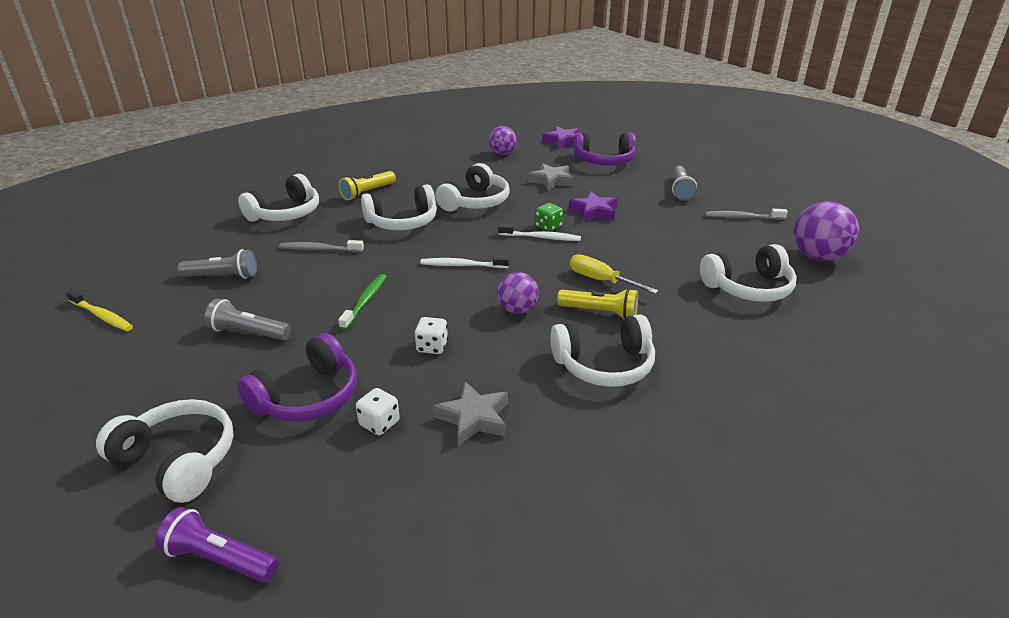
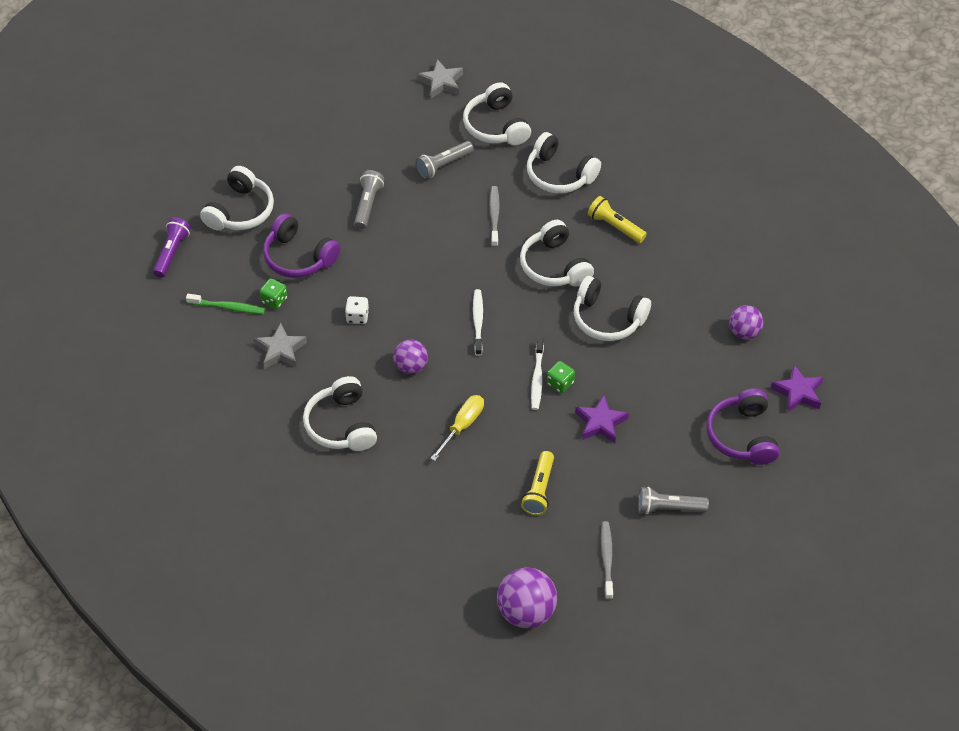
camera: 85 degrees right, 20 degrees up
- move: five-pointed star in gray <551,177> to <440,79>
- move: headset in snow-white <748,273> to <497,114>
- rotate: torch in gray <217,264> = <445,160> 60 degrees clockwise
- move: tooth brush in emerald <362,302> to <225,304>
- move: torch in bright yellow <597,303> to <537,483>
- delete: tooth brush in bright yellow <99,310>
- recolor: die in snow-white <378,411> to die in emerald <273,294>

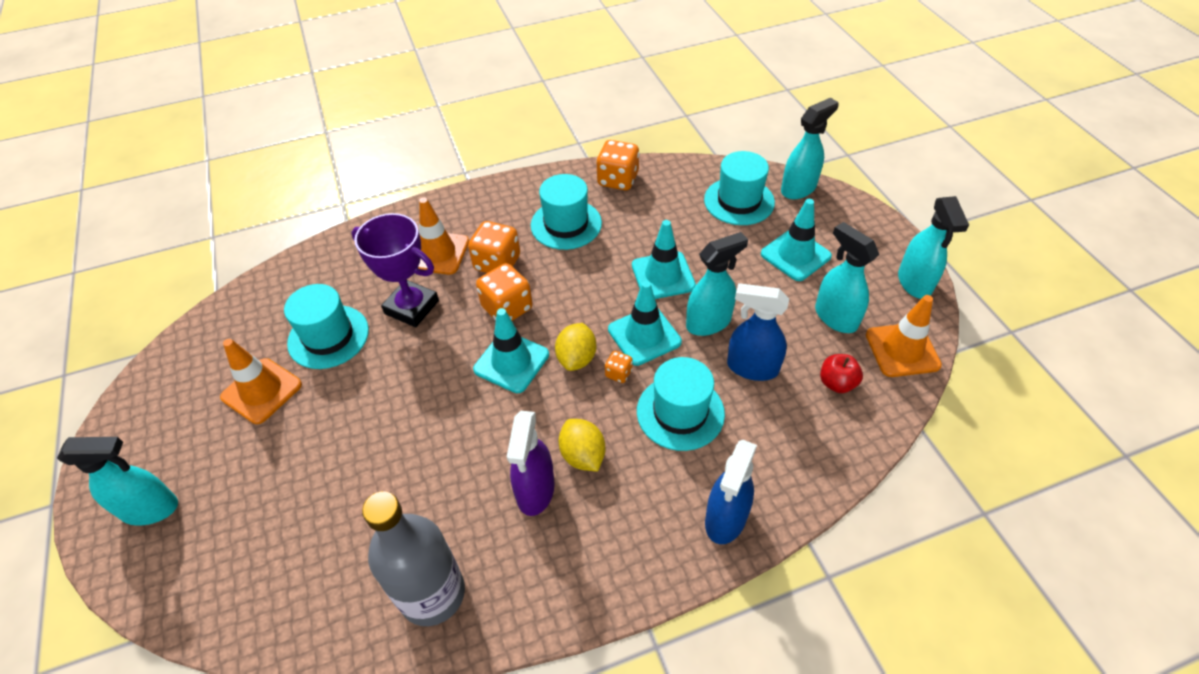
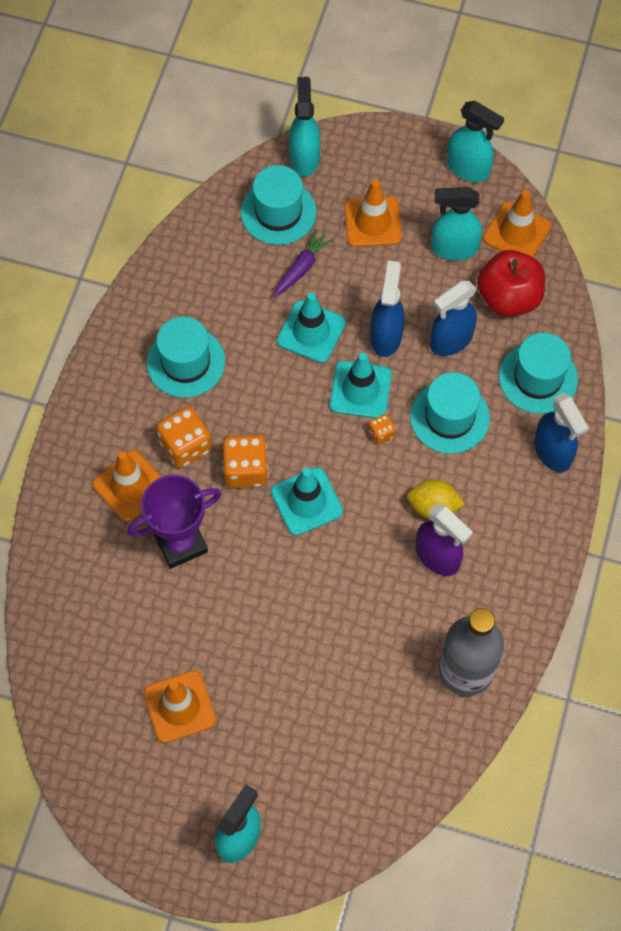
camera: 55 degrees left, 15 degrees up
- delete: die in orange-coloured <618,165>
- recolor: traffic cone in aqua <796,240> to traffic cone in orange-coloured <373,213>
- recolor: sprayer in aqua <717,284> to sprayer in cobalt <387,308>
- move: top hat in aqua <326,326> to <538,373>
- delete: toy lemon in bright yellow <575,347>
- resize: apple fruit in red <841,373> = <511,283> x1.86
- insert: toy carrot in violet <303,263>

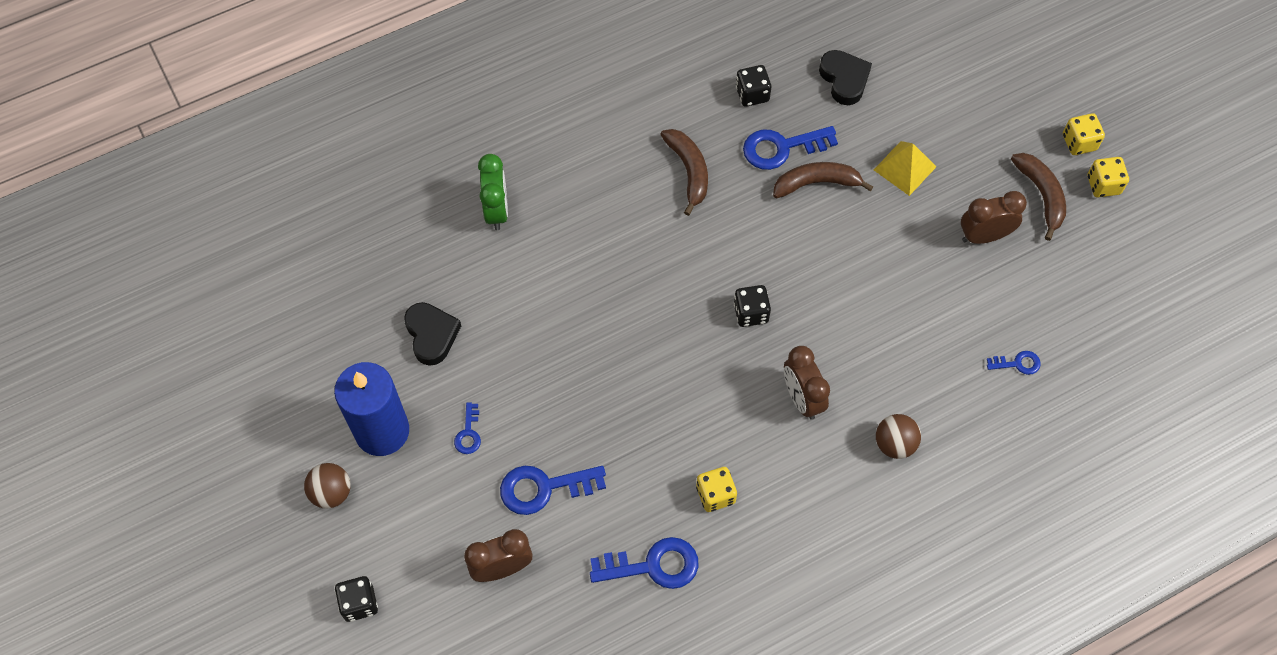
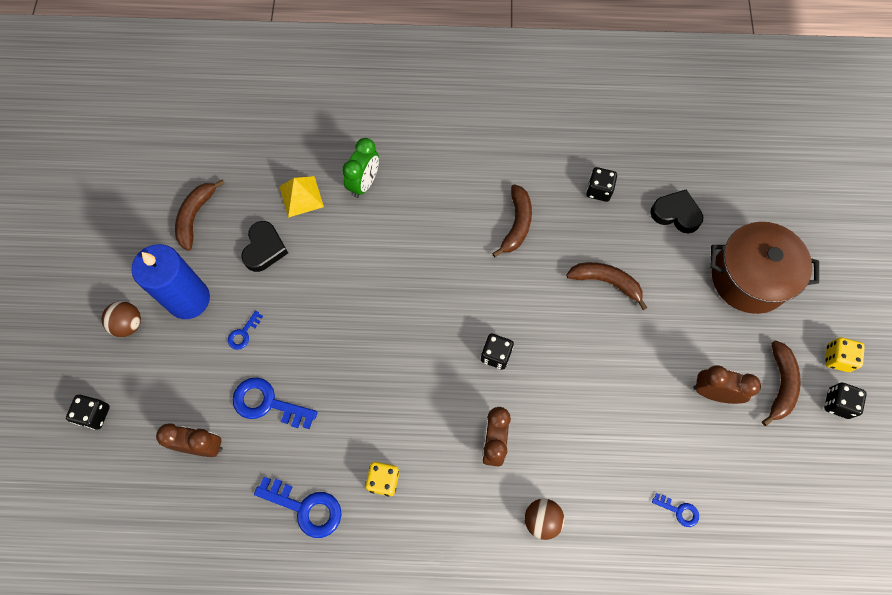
camera: 30 degrees right, 5 degrees up
- rotate: love heart in black <845,77> = <676,212> 75 degrees counterclockwise
- delete: door key in cobalt <790,148>
- move: solid pyramid in bright yellow <905,168> to <301,197>
- recolor: die in bright yellow <1108,177> to die in black <845,400>
- insert: banana fruit in russet <200,215>
- insert: pot in russet <764,268>

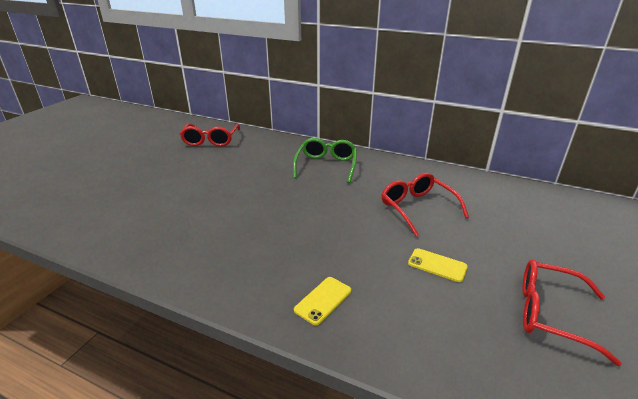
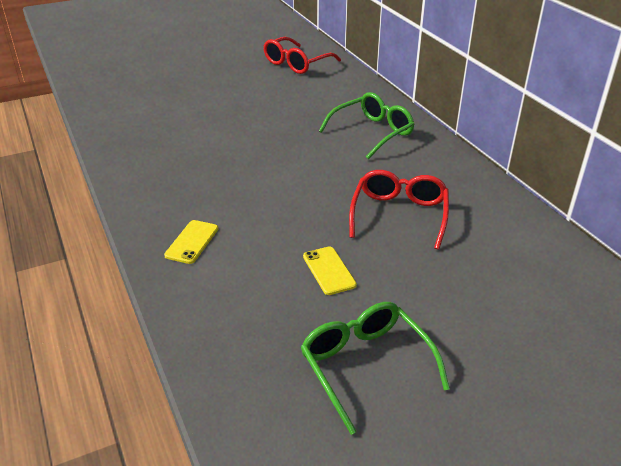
camera: 40 degrees right, 5 degrees up
- recolor: spectacles in red <572,312> to spectacles in emerald <375,368>
- rotate: mobile phone in bright yellow <322,301> = <191,242> 60 degrees counterclockwise

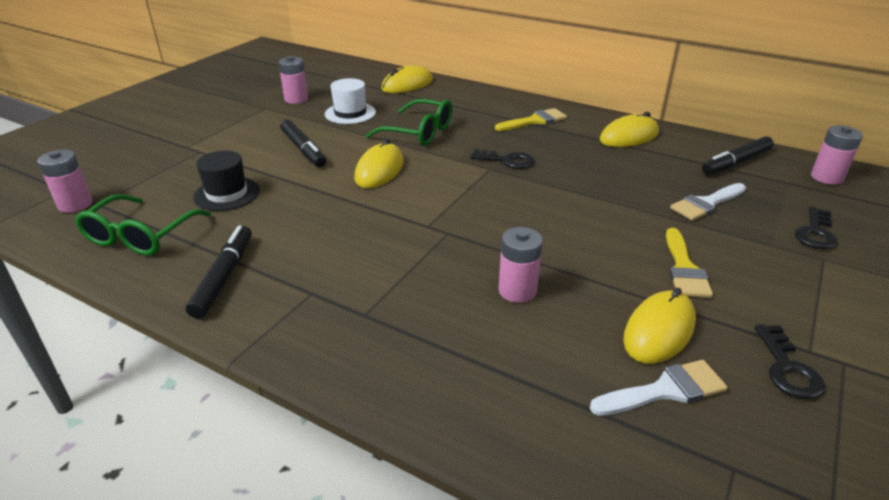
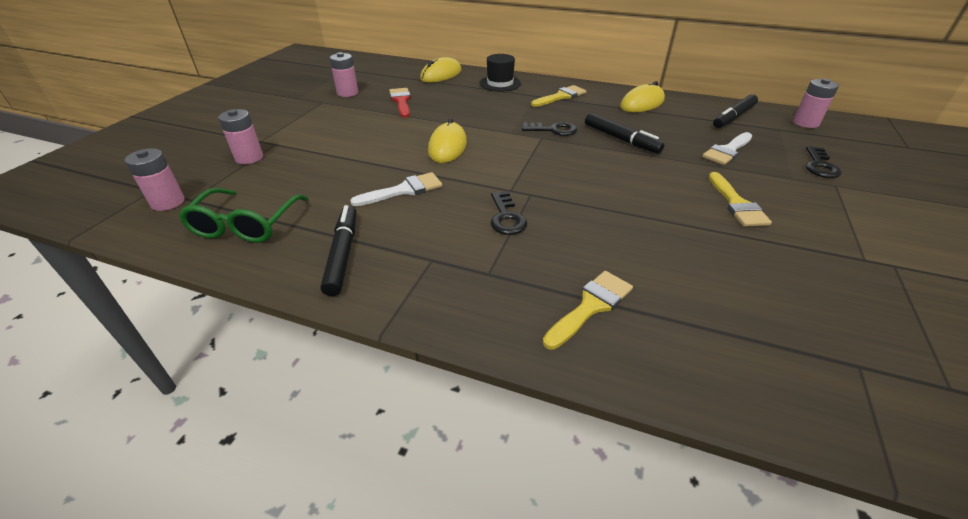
camera: 10 degrees left, 5 degrees up
- replace: top hat in snow-white <350,101> to brush in red <400,103>
- delete: spectacles in emerald <409,122>
- move: felt pen in black <303,143> to <624,133>
- move: top hat in black <226,181> to <500,73>
- move: AA battery in rosy <520,265> to <240,136>
- delete: computer mouse in bright yellow <659,325>
- move: door key in black <790,362> to <509,213>
- move: brush in snow-white <659,388> to <396,189>
- insert: brush in bright yellow <588,310>

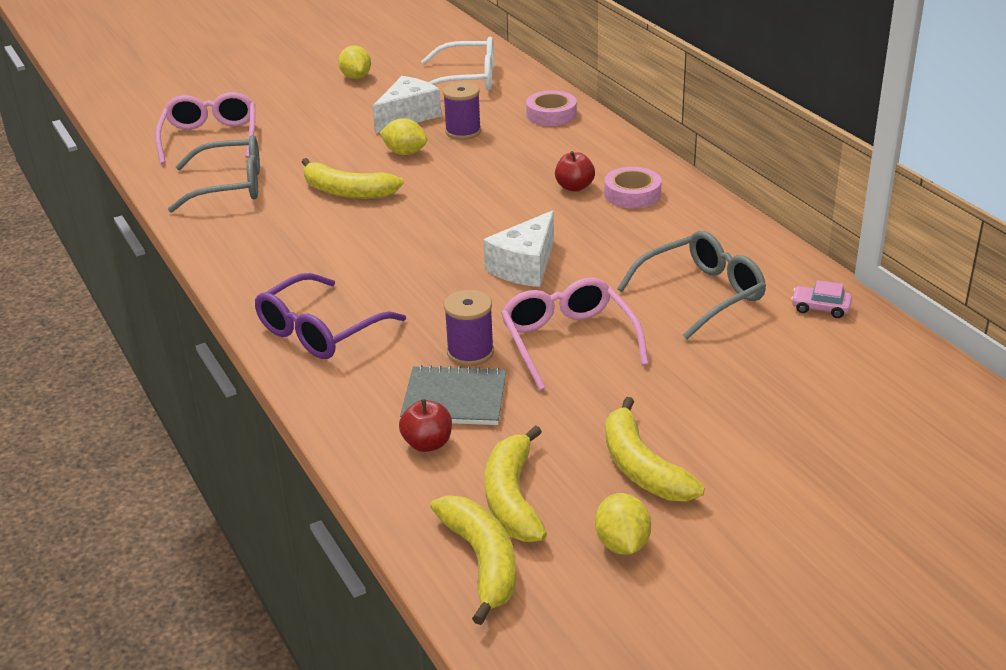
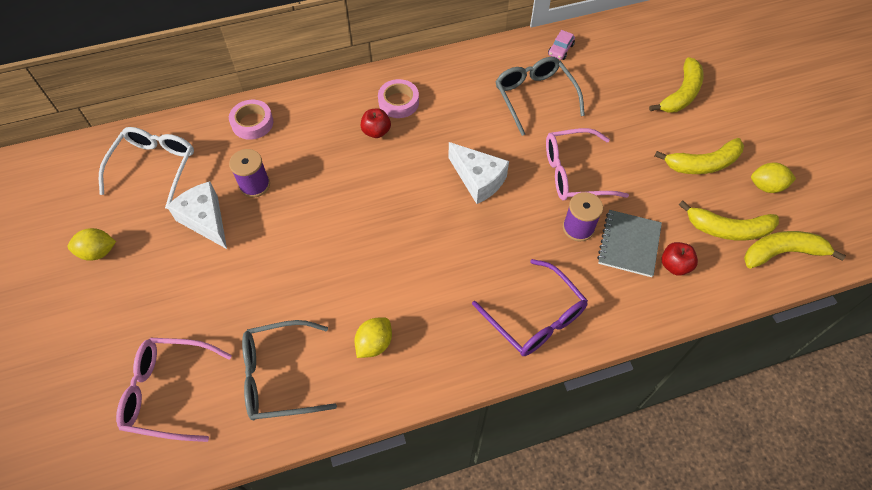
camera: 80 degrees left, 25 degrees up
- move: toy lemon in bright yellow <403,136> to <373,337>
- rotate: spectacles in gray <214,174> = <289,370> 105 degrees counterclockwise
- move: banana fruit in bright yellow <353,178> to <676,85>

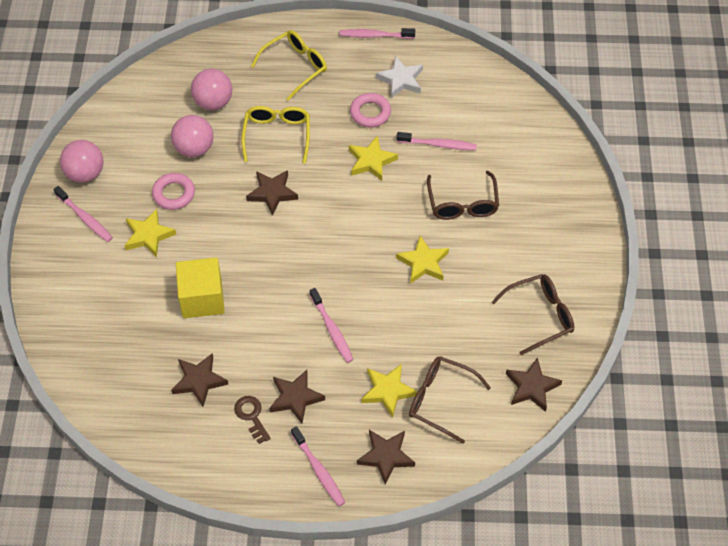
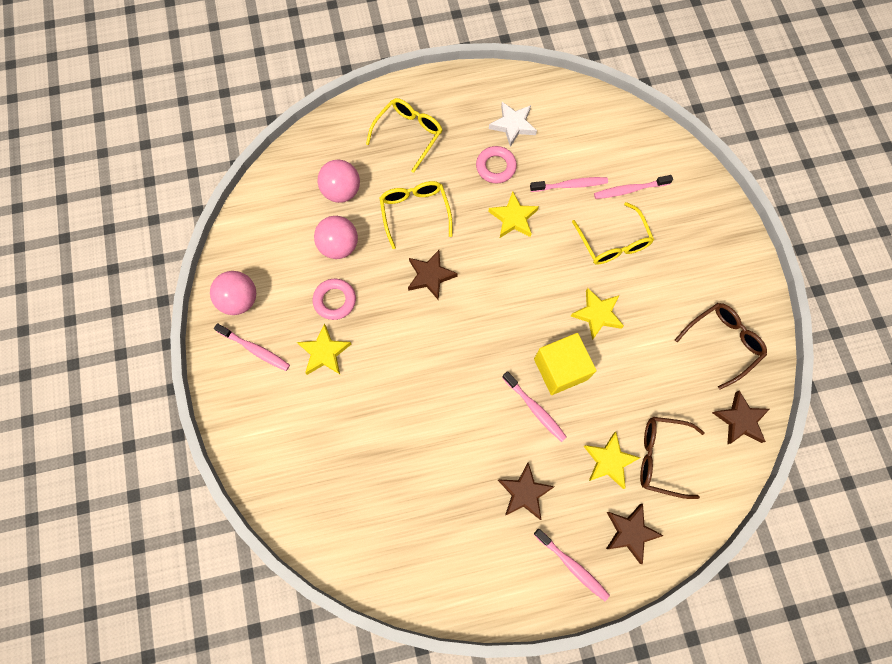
camera: 15 degrees left, 15 degrees up
- move: tooth brush in rosy <377,33> to <633,187>
- recolor: spectacles in russet <463,195> to spectacles in bright yellow <613,233>
- move: block in bright yellow <200,287> to <565,364>
- delete: five-pointed star in russet <200,380>
- delete: door key in russet <252,420>

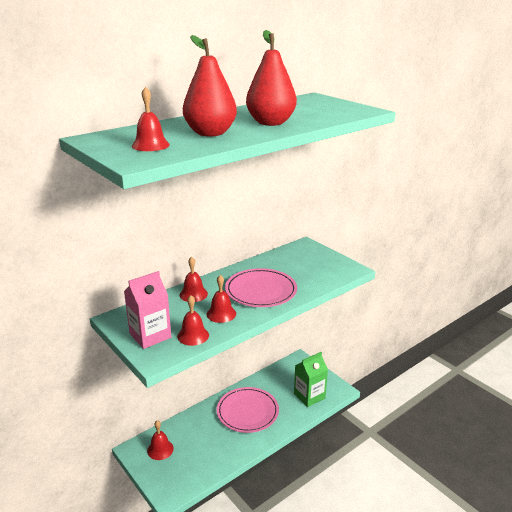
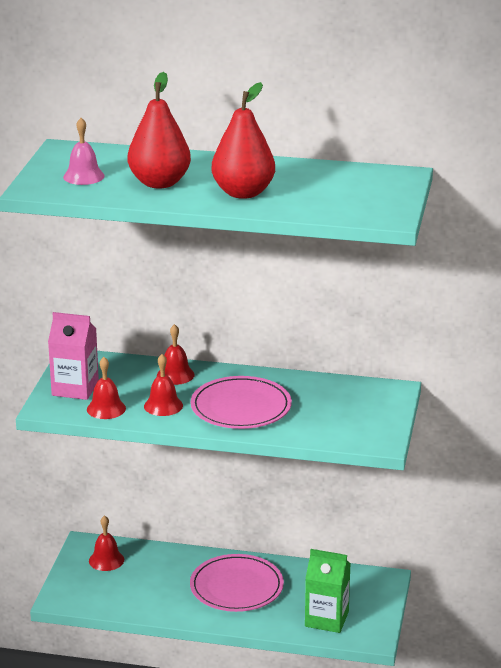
camera: 50 degrees right, 0 degrees up
- recolor: hand bell in red <151,119> to hand bell in rosy <84,151>

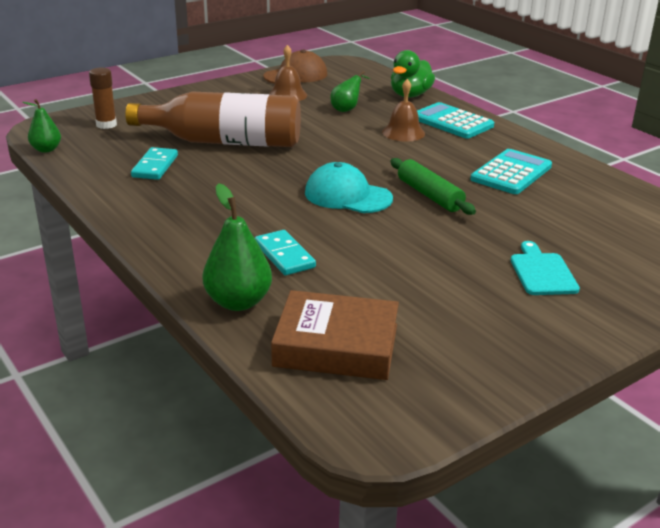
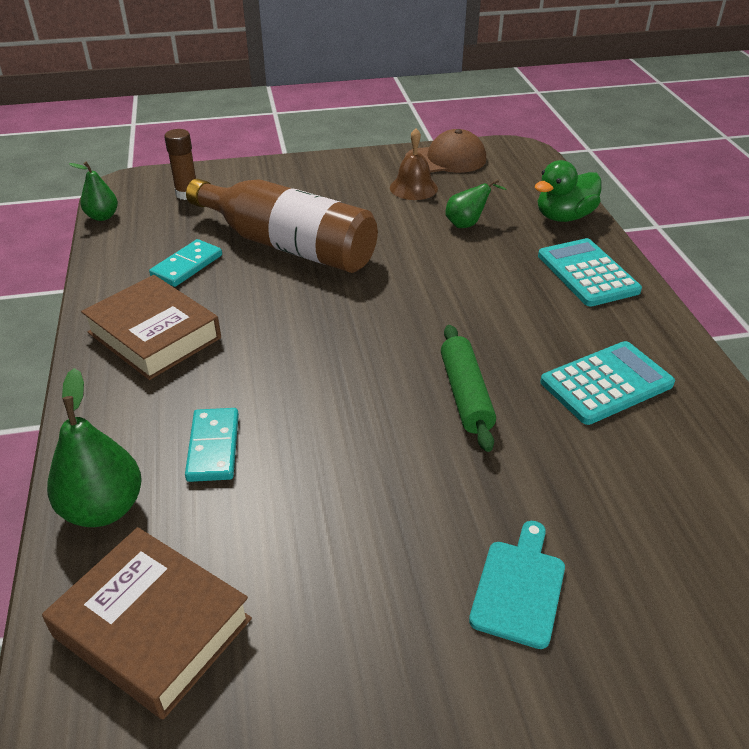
camera: 25 degrees right, 10 degrees up
- delete: hand bell in russet <403,110>
- delete: peaked cap in aqua <349,187>
- insert: book in russet <151,327>

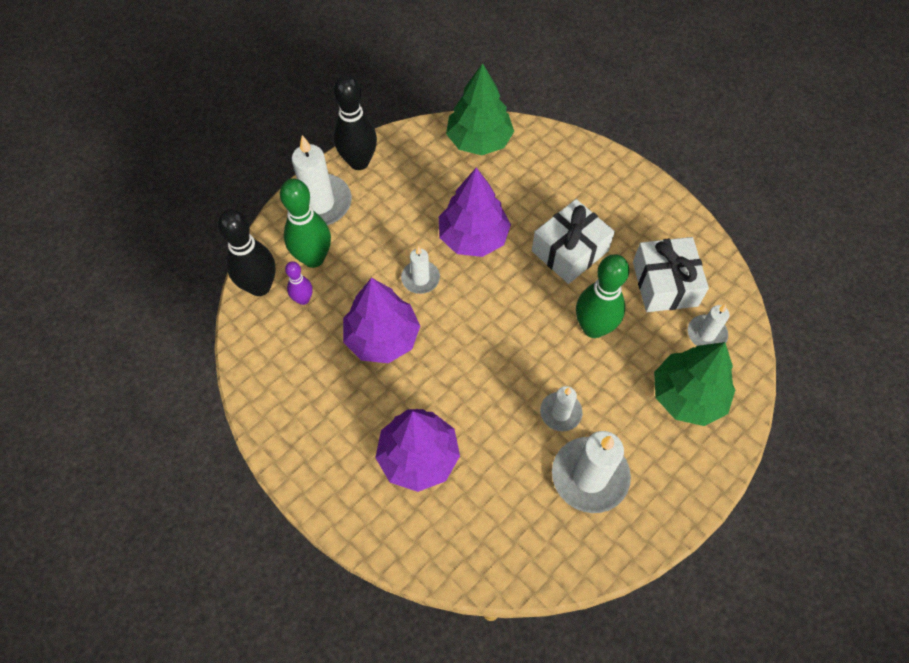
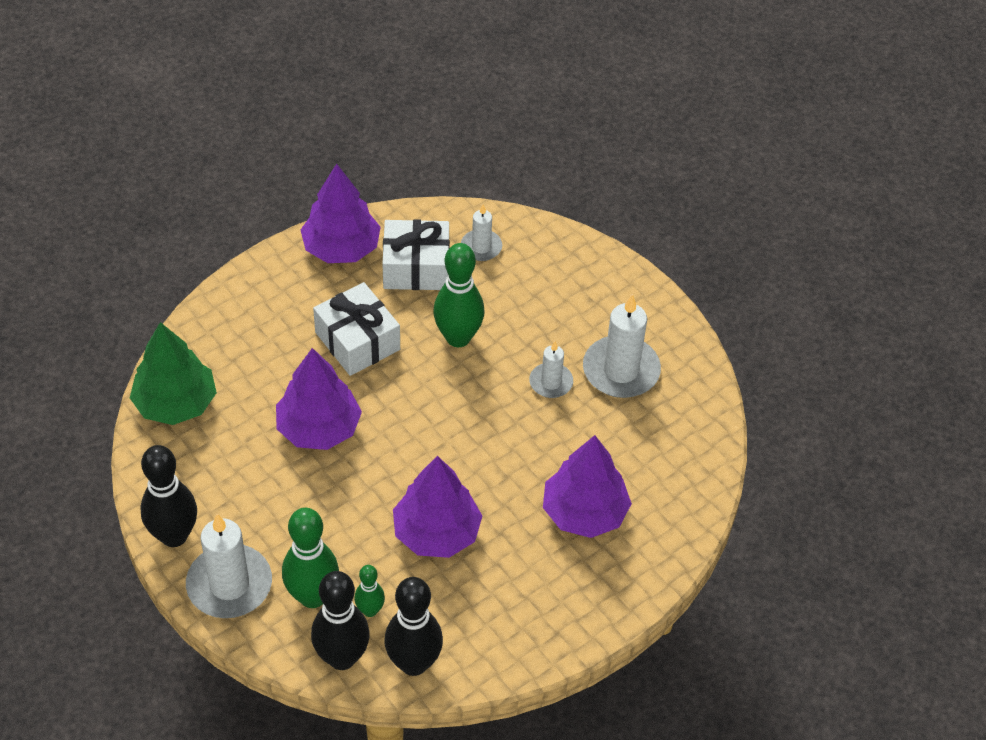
camera: 85 degrees left, 10 degrees down
- delete: wax candle in snow-white <420,270>
- recolor: bowling pin in violet <299,283> to bowling pin in emerald <369,591>
- delete: fir tree in emerald <694,384>
- insert: fir tree in violet <341,213>
- insert: bowling pin in black <414,626>

